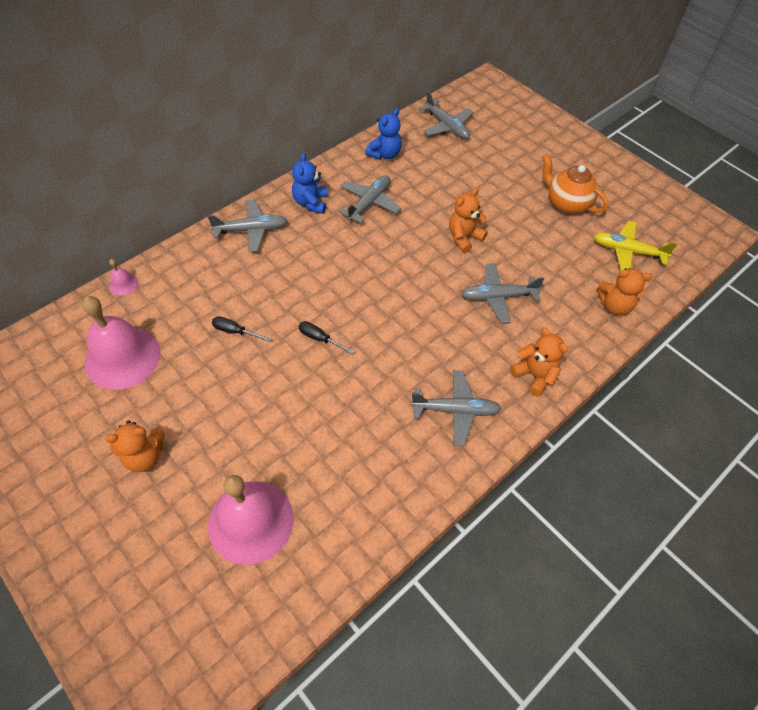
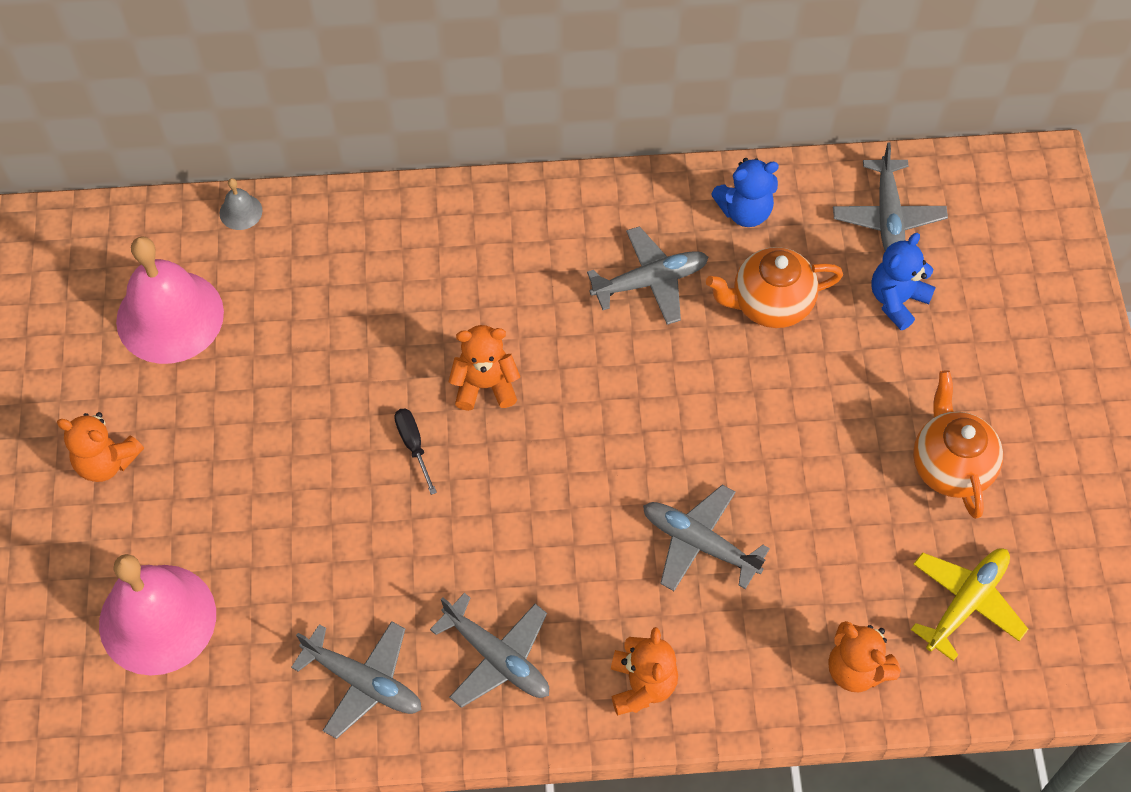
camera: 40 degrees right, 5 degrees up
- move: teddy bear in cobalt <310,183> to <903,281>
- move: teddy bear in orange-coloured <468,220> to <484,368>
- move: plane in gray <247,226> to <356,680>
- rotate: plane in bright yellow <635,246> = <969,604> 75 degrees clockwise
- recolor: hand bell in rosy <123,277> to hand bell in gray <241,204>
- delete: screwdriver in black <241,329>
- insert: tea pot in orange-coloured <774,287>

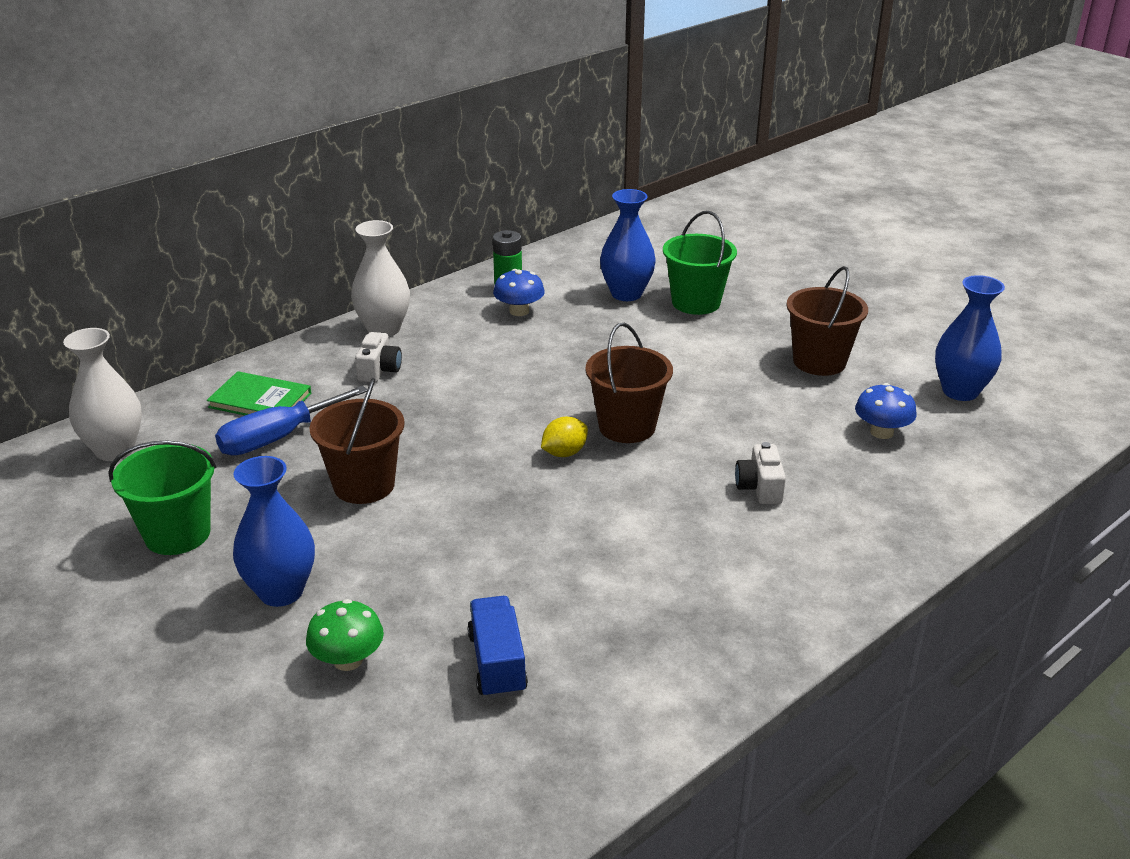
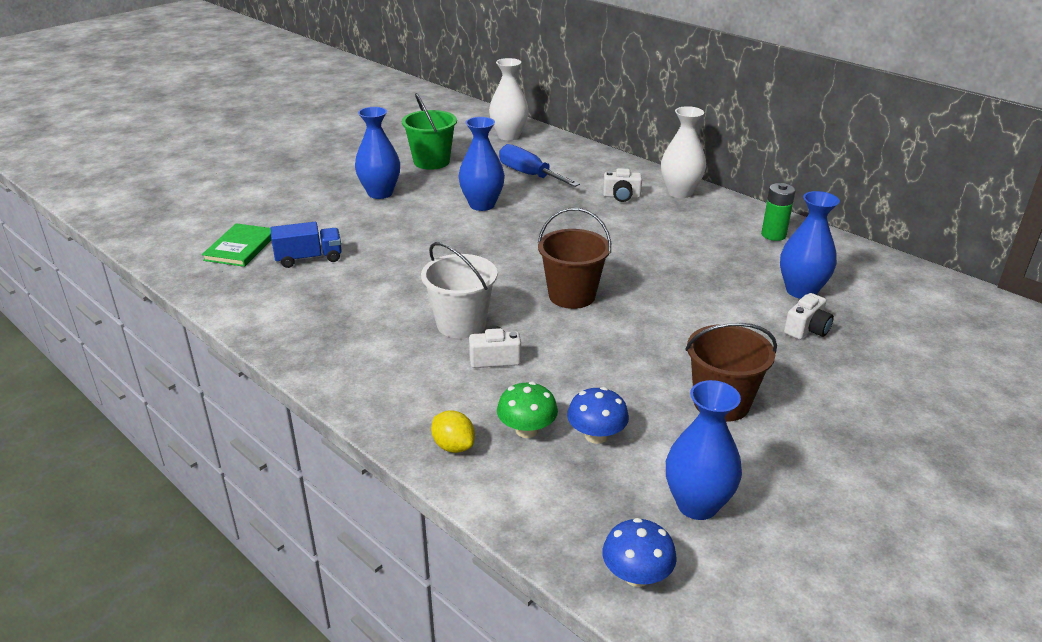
camera: 85 degrees right, 0 degrees up
- replace: bucket in emerald <700,263> to compact camera in snow-white <809,316>
- move: toadstool in cobalt <519,292> to <639,552>
- move: book in emerald <259,393> to <236,245>
- replace: bucket in russet <357,441> to flower vase in cobalt <481,164>
- move: toy lemon in bright yellow <564,437> to <453,431>
- move: toadstool in emerald <345,635> to <527,410>
- insert: bucket in snow-white <459,290>

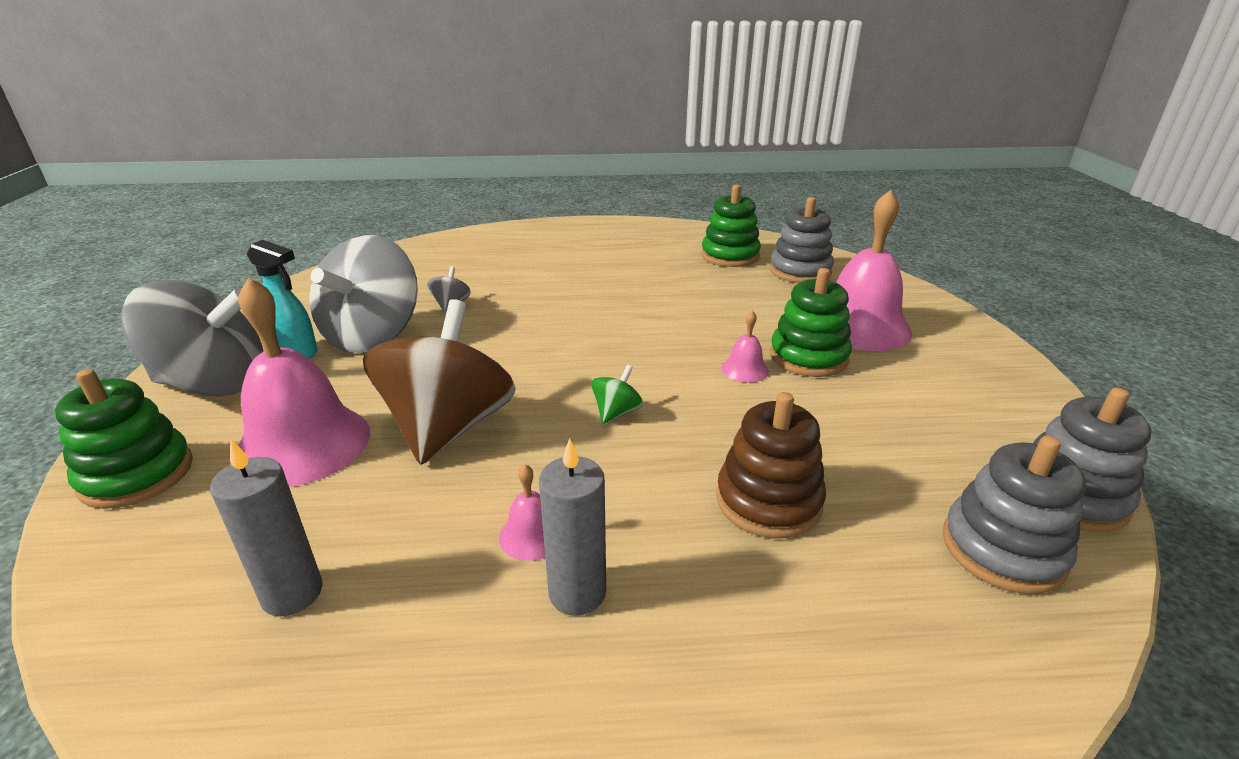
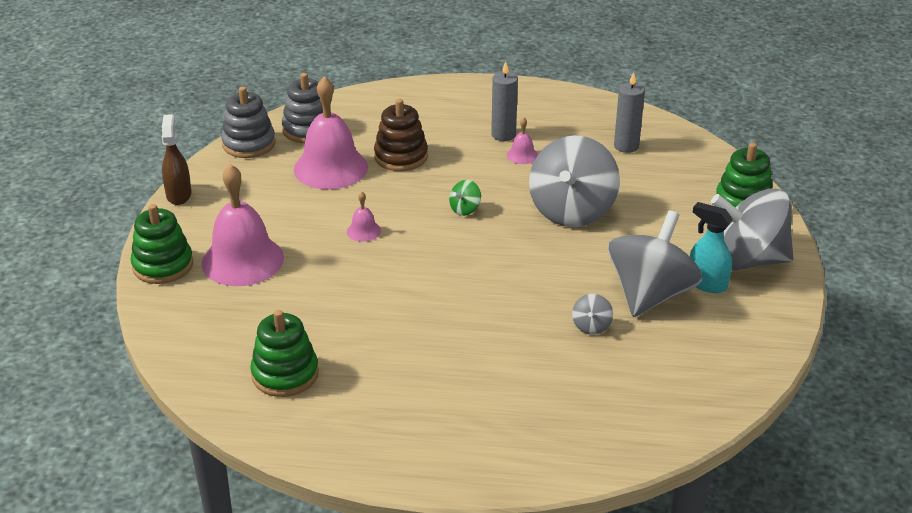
camera: 170 degrees left, 5 degrees up
- delete: ring stacker in gray <802,240>
- move: ring stacker in emerald <811,322> to <161,244>
- move: hand bell in rosy <304,382> to <331,132>
- recolor: toy top in russet <439,382> to toy top in gray <574,181>
- insert: sprayer in russet <177,159>

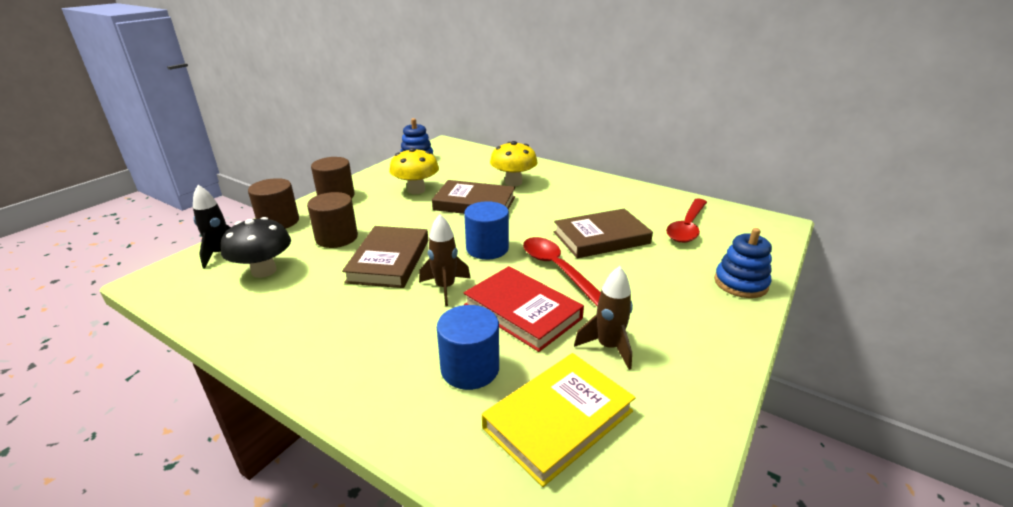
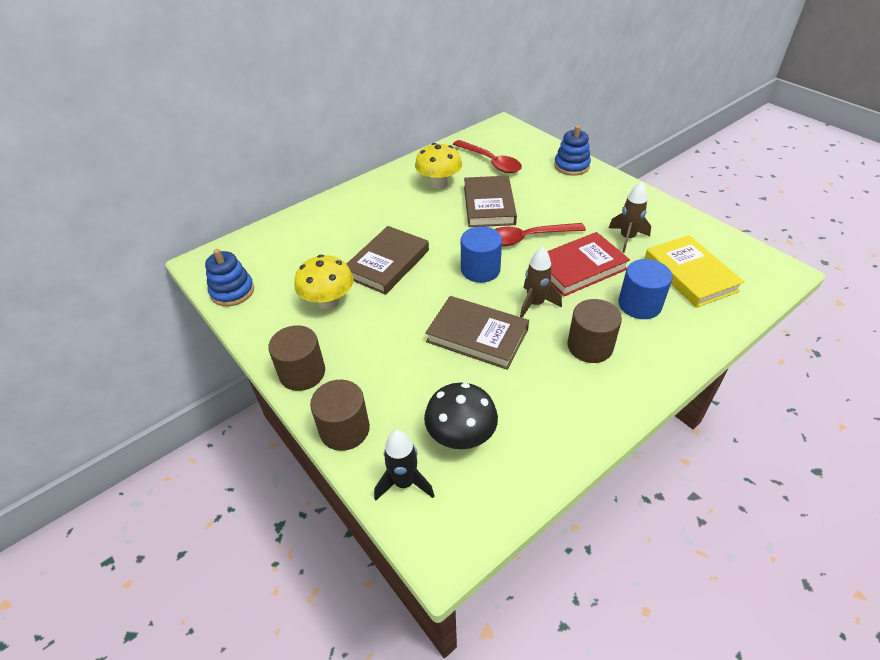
camera: 70 degrees left, 15 degrees up
- move: toadstool in bright yellow <514,163> to <438,166>
- move: cylinder in russet <332,220> to <594,331>

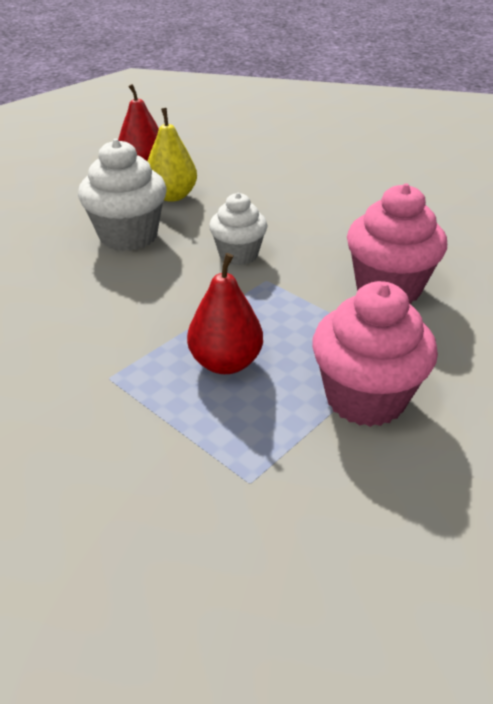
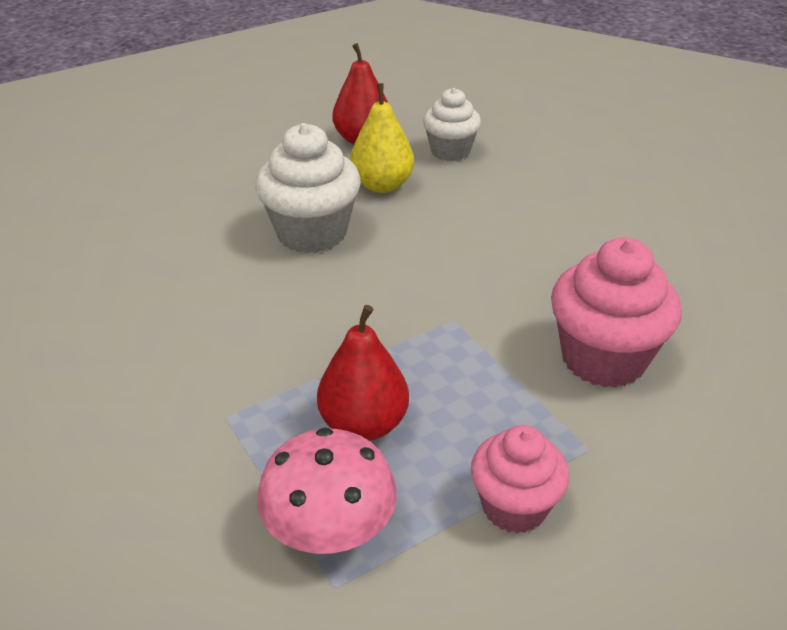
camera: 15 degrees right, 0 degrees up
- move: cupcake in snow-white <238,228> to <452,124>
- resize: cupcake in rosy <375,354> = <520,479> x0.65
- insert: toadstool in rosy <327,490>

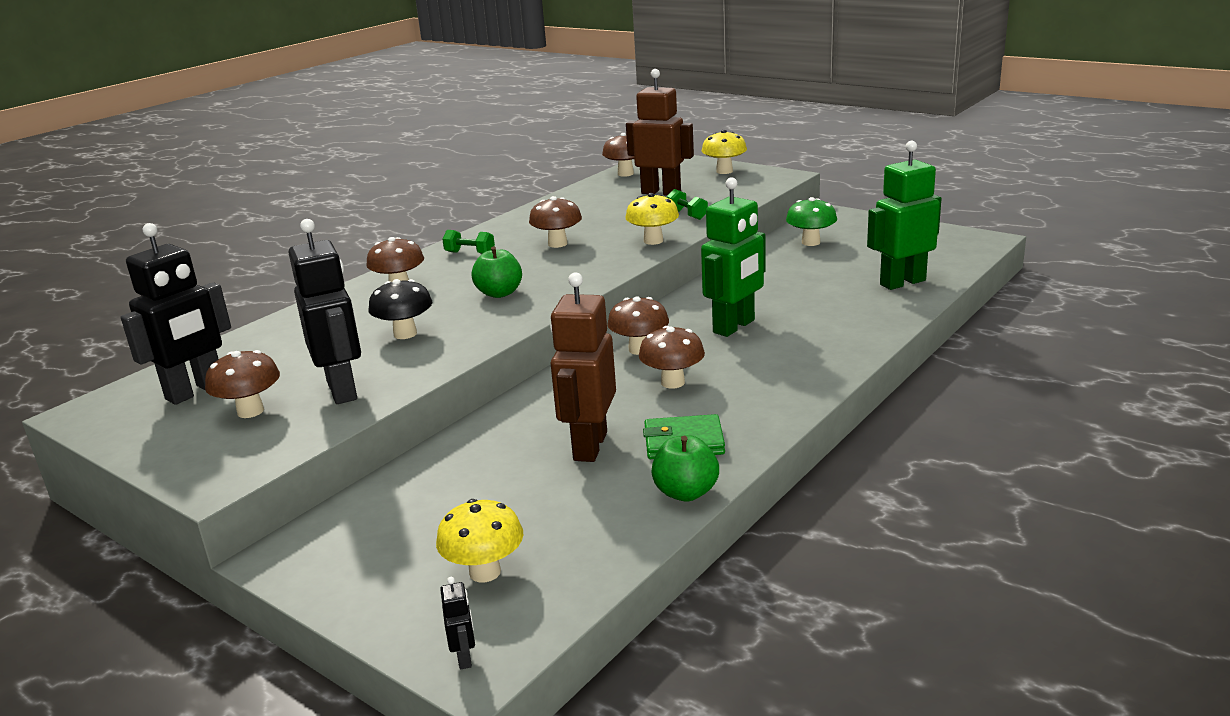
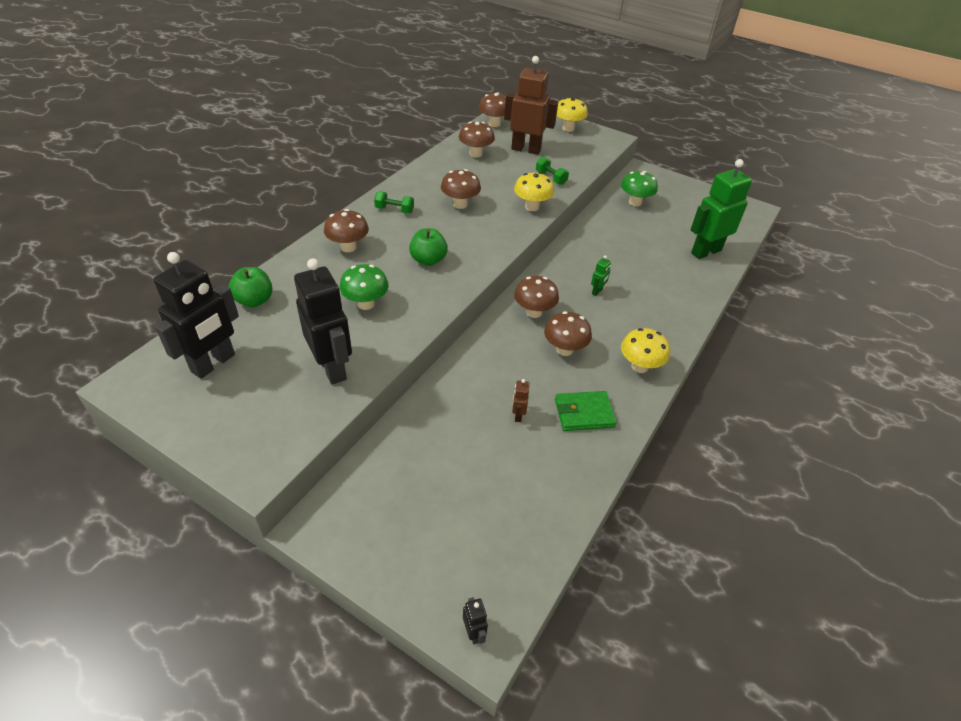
camera: 10 degrees left, 20 degrees up
- resize: robot figure in emerald <733,257> = <601,275> x0.41
- resize: robot figure in russet <583,367> = <521,400> x0.41
- recolor: toadstool in black <400,309> to toadstool in emerald <364,287>
- move: toadstool in russet <242,384> to <477,140>
- move: apple fruit in emerald <685,468> to <250,287>
- move: toadstool in bright yellow <479,540> to <645,350>

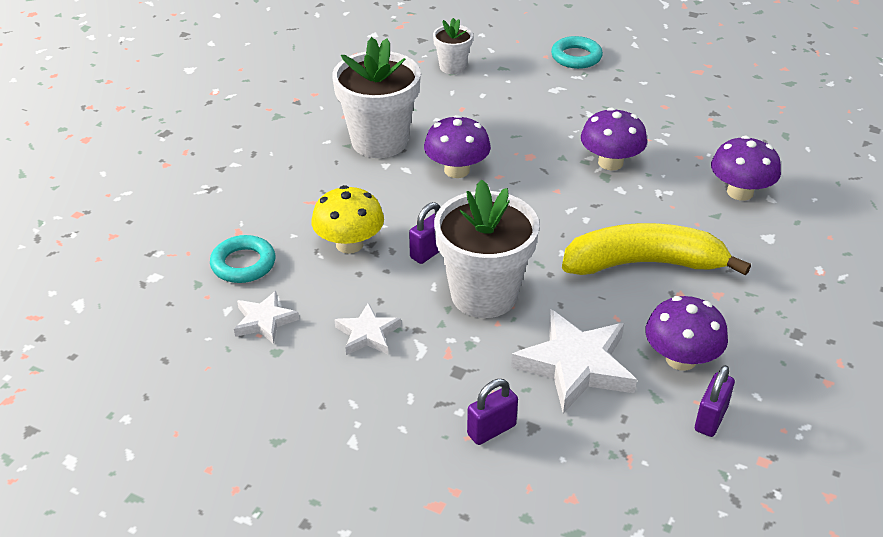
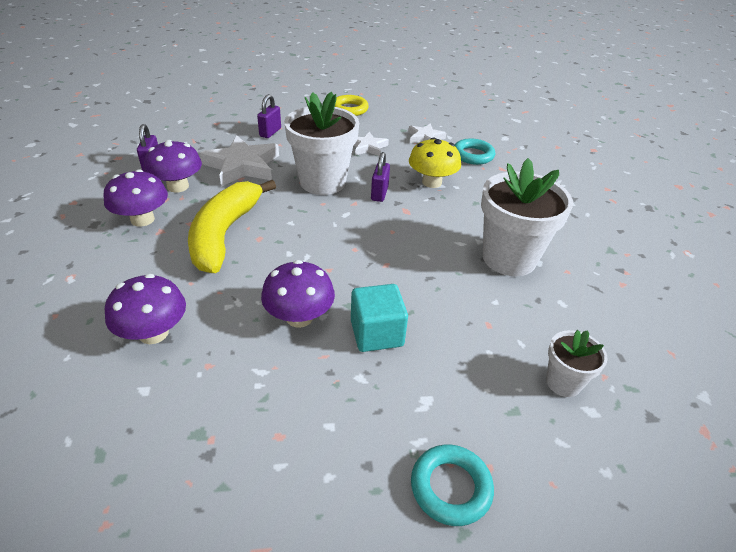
camera: 145 degrees right, 0 degrees up
- move: toadstool in violet <457,146> to <136,198>
- rotate: banana fruit in bright yellow <656,249> = <232,226> 135 degrees clockwise
- insert: torus in bright yellow <352,105>
- insert: block in aqua <379,318>

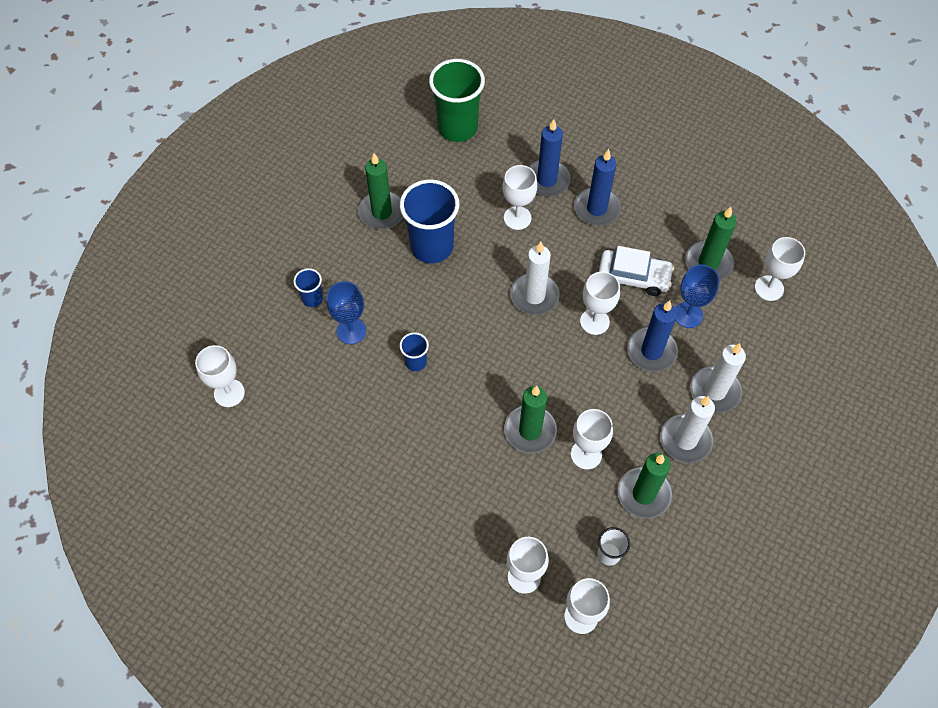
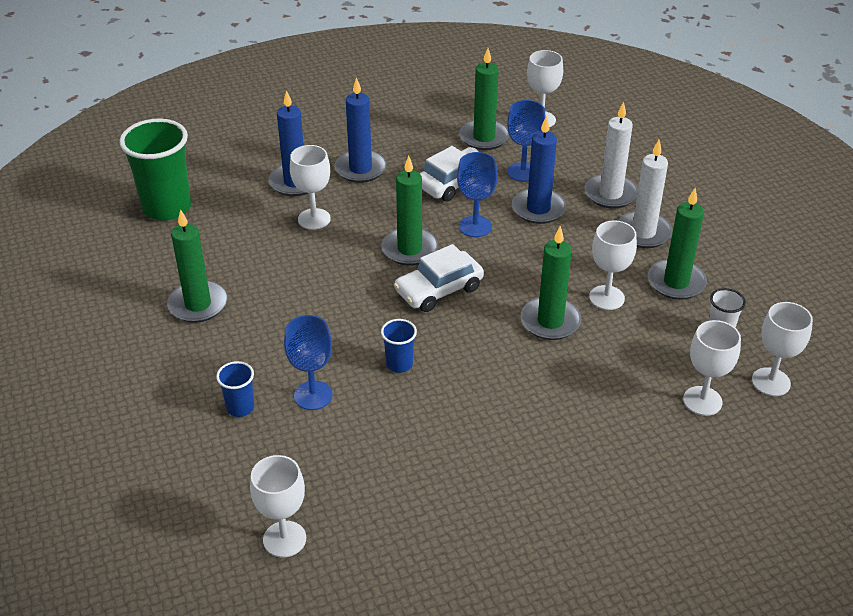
camera: 55 degrees left, 20 degrees down
- delete: tumbler in cobalt <429,221>
- recolor: wax candle in snow-white <534,278> to wax candle in emerald <410,211>
- recolor: goblet in snow-white <600,303> to goblet in cobalt <477,194>
- insert: car in snow-white <439,278>

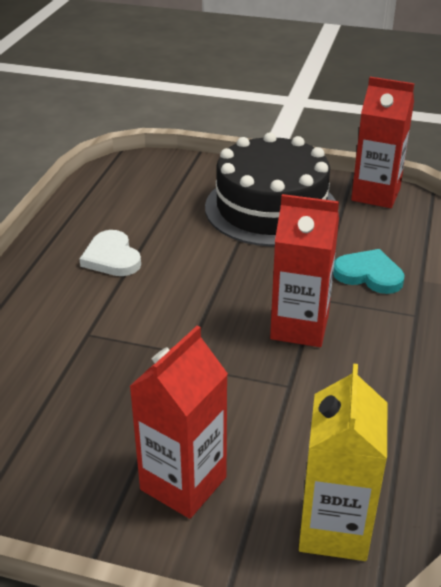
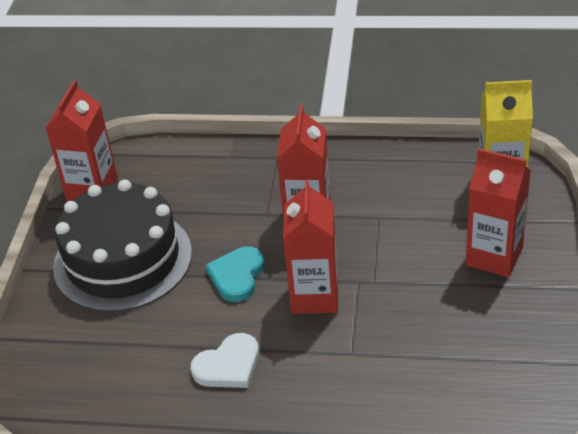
camera: 95 degrees left, 5 degrees up
- move: love heart in aqua <369,271> to <234,274>
- insert: carton in red <310,246>

